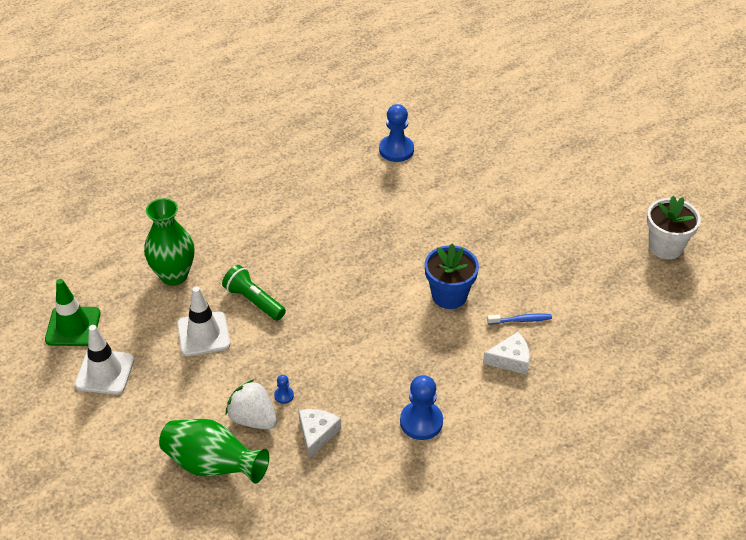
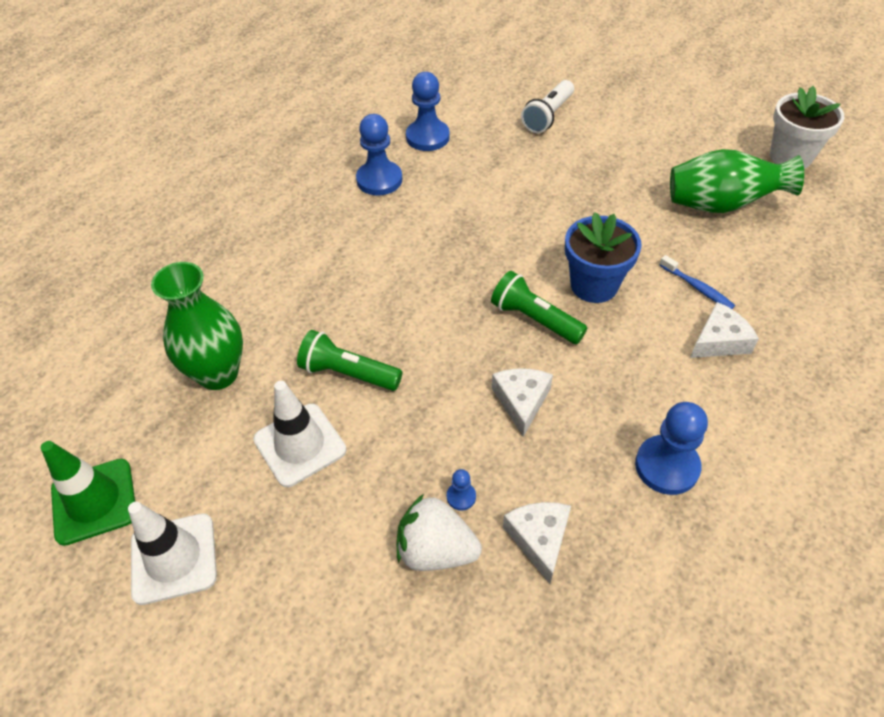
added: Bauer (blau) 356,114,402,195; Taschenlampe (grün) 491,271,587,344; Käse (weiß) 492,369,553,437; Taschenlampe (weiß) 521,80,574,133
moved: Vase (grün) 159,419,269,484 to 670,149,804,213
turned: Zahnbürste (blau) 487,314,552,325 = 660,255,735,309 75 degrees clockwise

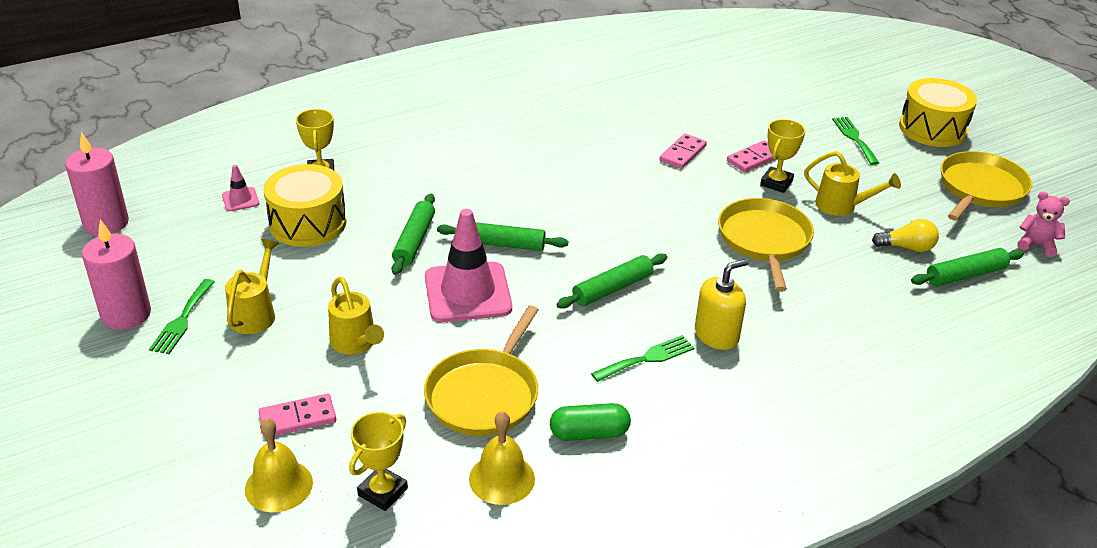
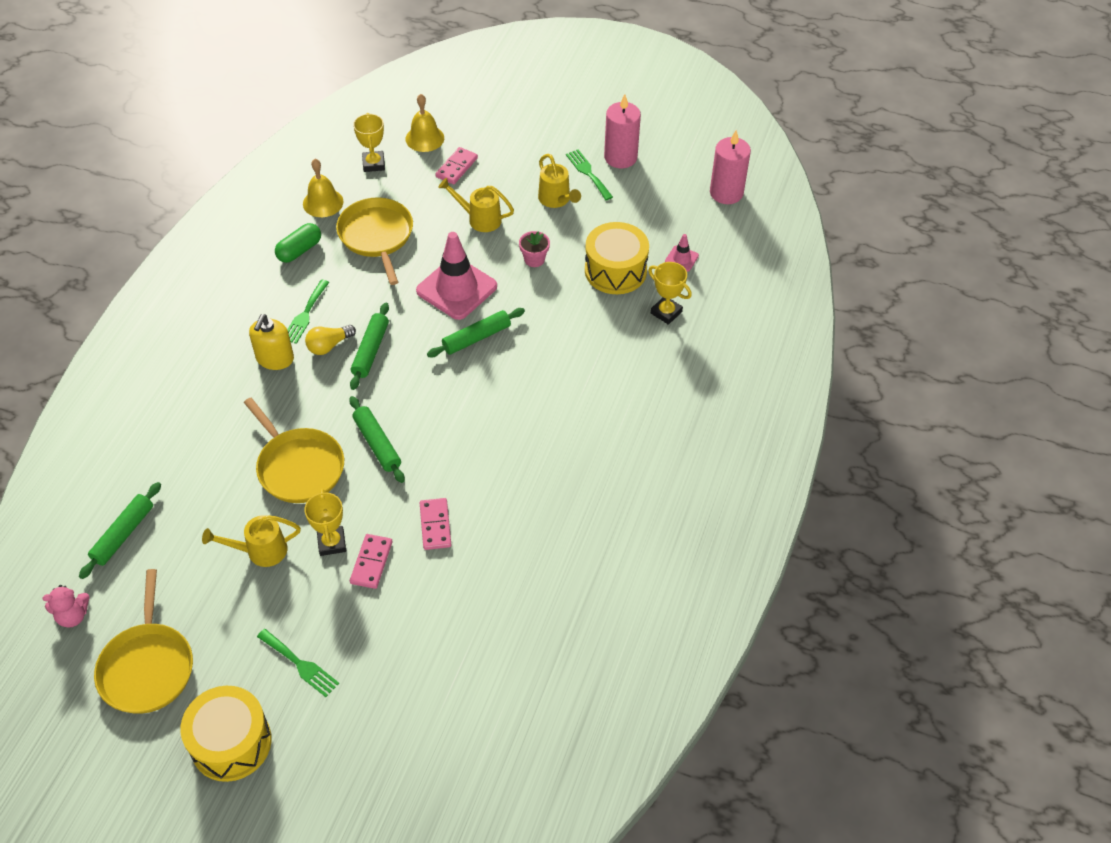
added: Blumentopf (rosa) 519,231,550,267
moved: Glühbirne (gelb) 872,219,939,252 to 305,325,356,355; Nudelholz (grün) 392,194,435,275 to 349,396,405,483

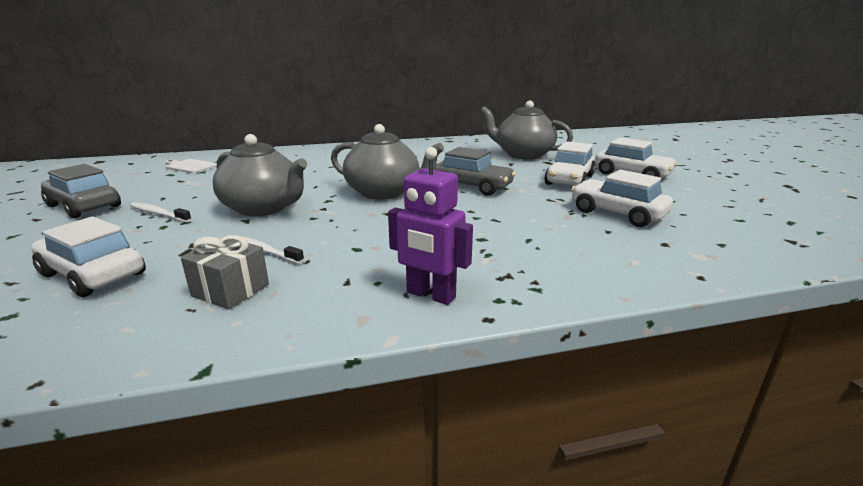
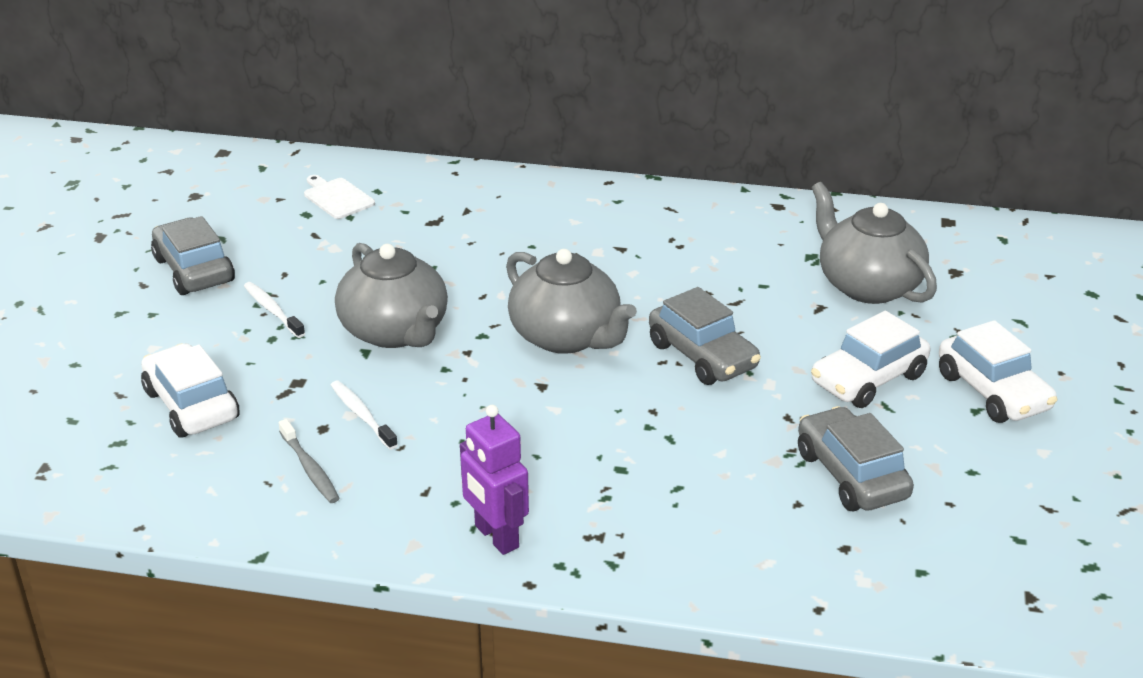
replaced: Geschenk (grau) 181,235,269,309 to Zahnbürste (grau) 278,419,339,503
recoloured: Auto (weiß) 571,170,673,227 to Auto (grau) 798,406,914,512

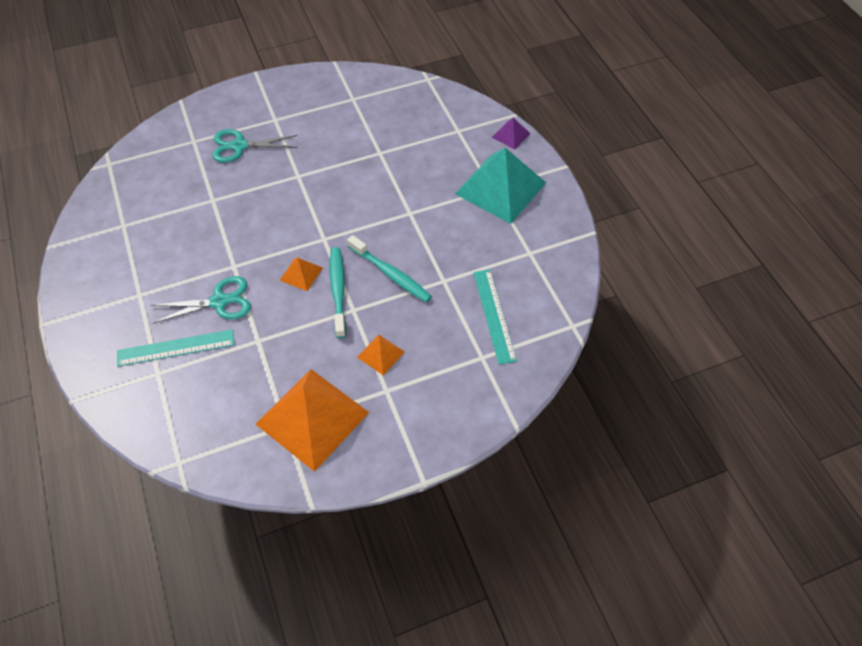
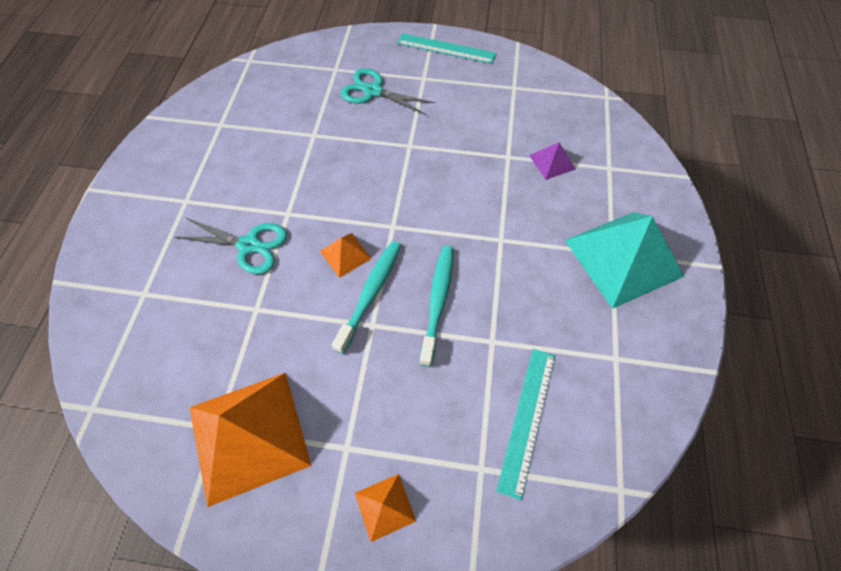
moved: Pyramide (orange) 357,334,404,376 to 355,474,416,542; Lineal (türkis) 117,329,235,367 to 397,33,496,64; Pyramide (lila) 492,118,531,149 to 529,142,576,180
turned: Zahnbürste (türkis) 347,235,432,303 = 419,246,454,367 150 degrees counterclockwise

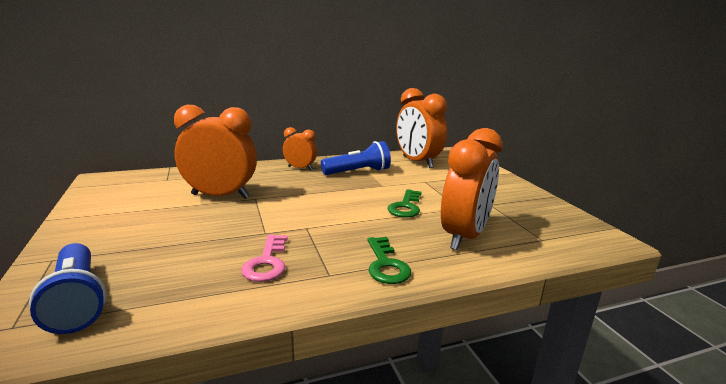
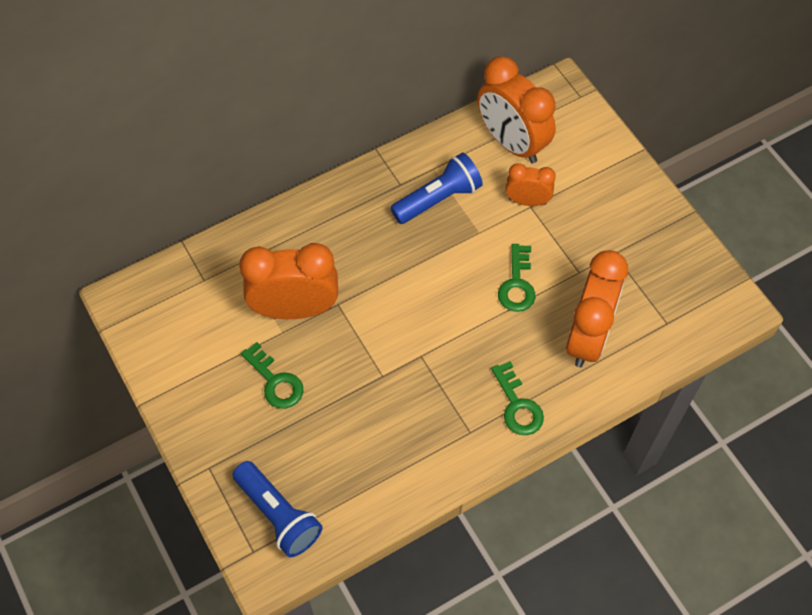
removed: Schlüssel (rosa) 241,235,288,282
added: Schlüssel (grün) 241,342,303,409
moved: Wecker (orange) 283,127,317,171 to 506,163,556,206

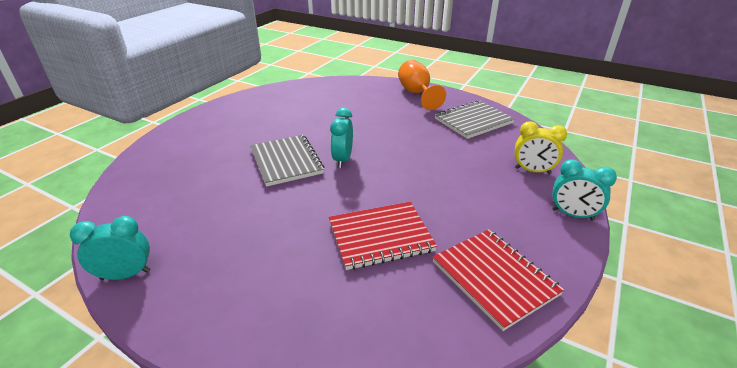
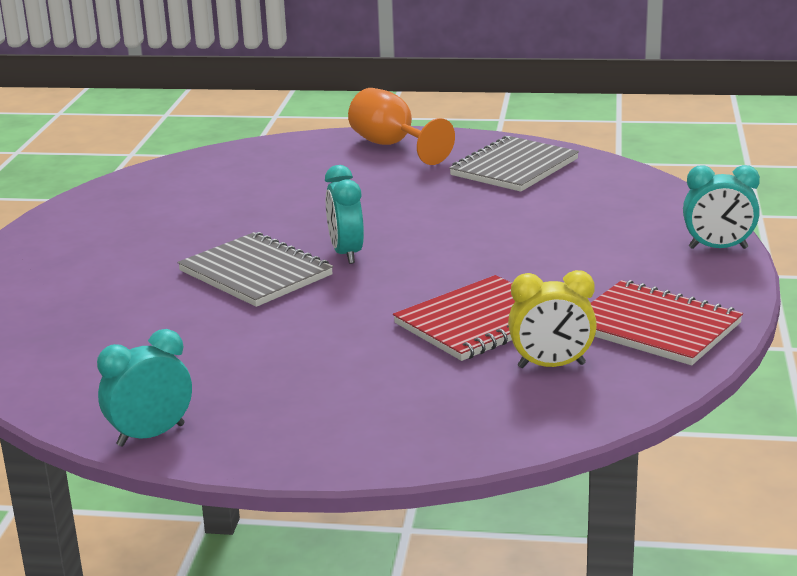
moved: Wecker (gelb) 514,121,567,174 to 508,270,597,368

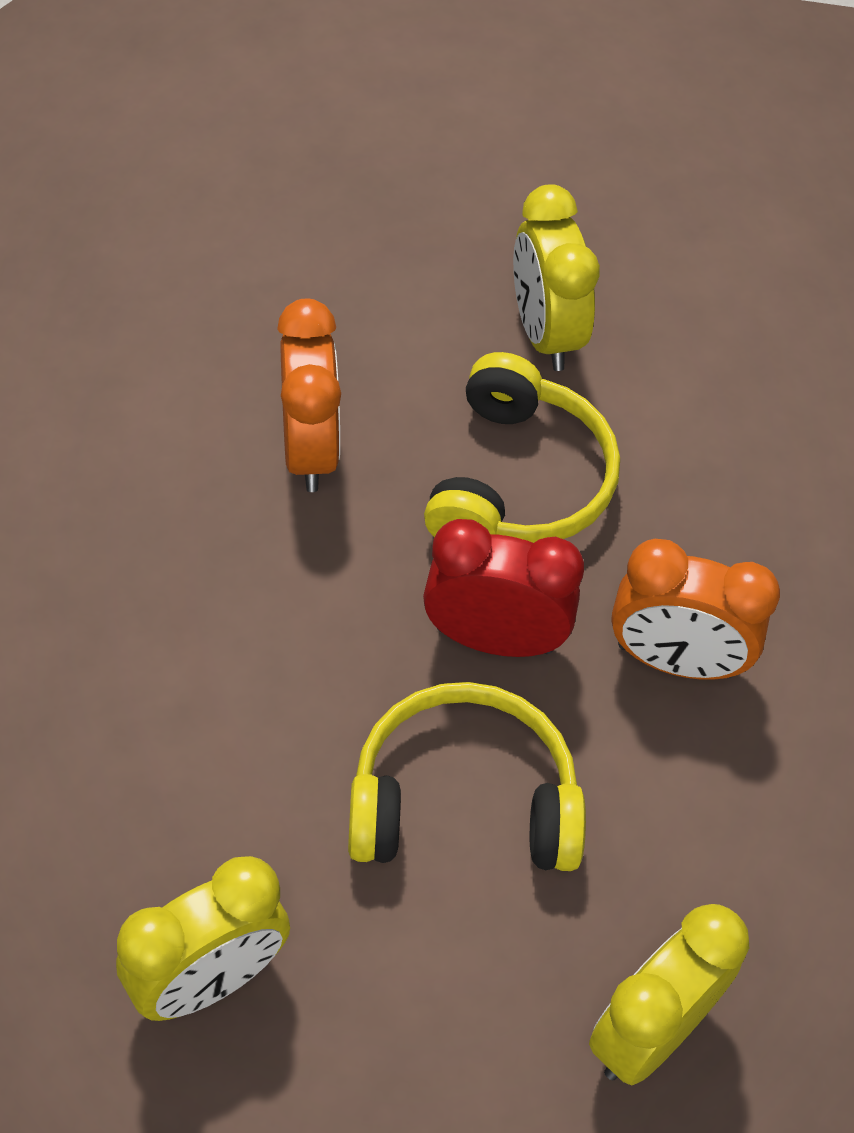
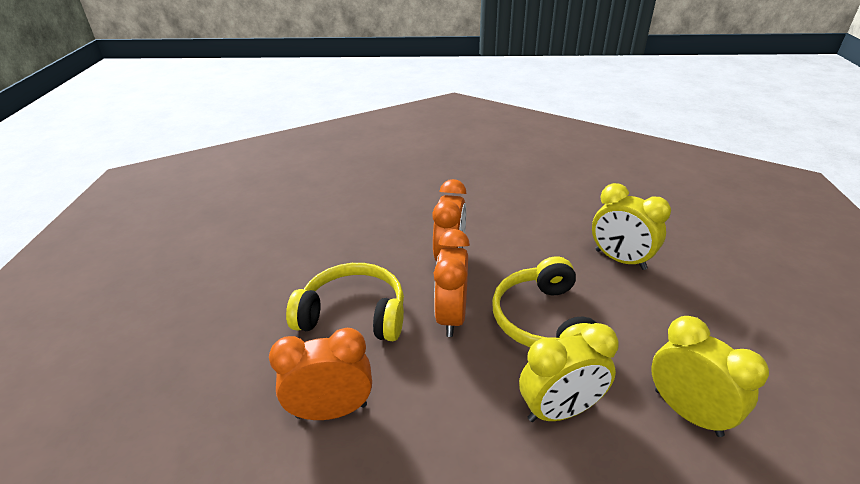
moved: Wecker (gelb) 513,184,600,371 to 519,323,619,422
recoloured: Wecker (rot) 423,519,584,657 to Wecker (orange) 434,229,470,337

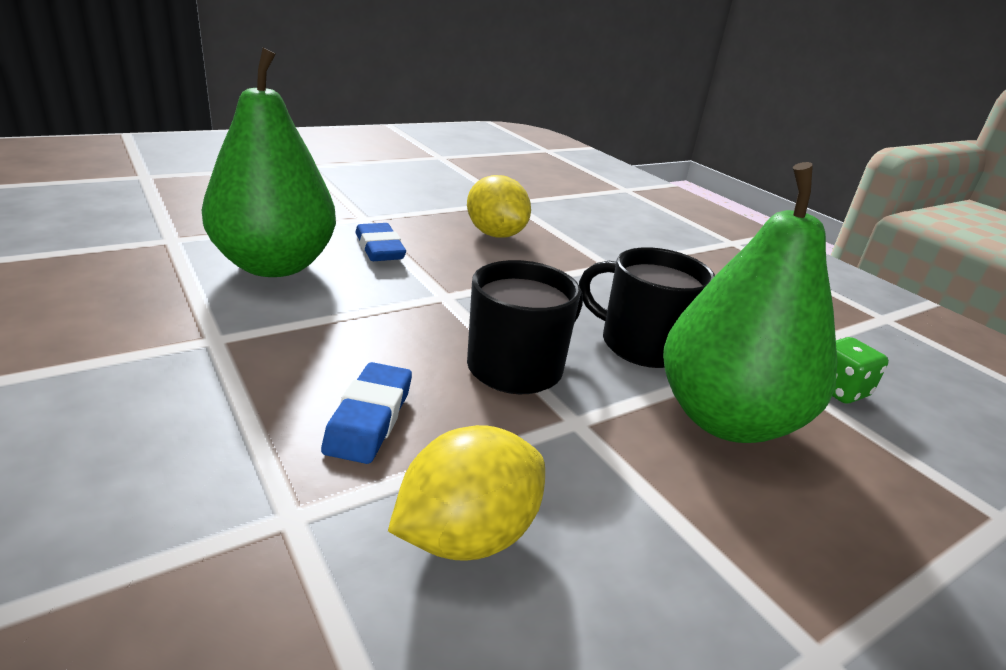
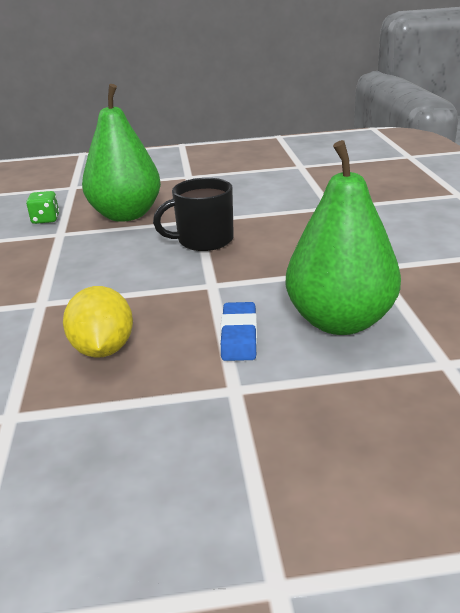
removed: Radiergummi (blau) 321,362,412,464; Zitrone (gelb) 388,425,545,561; Tasse (schwarz) 579,247,715,368

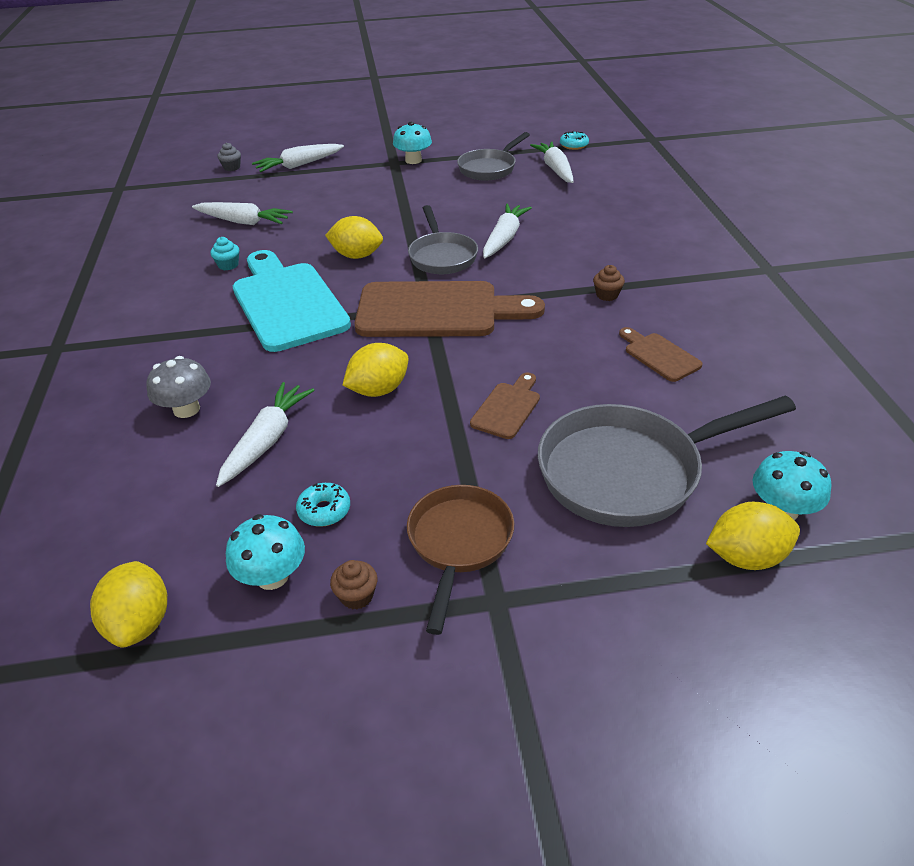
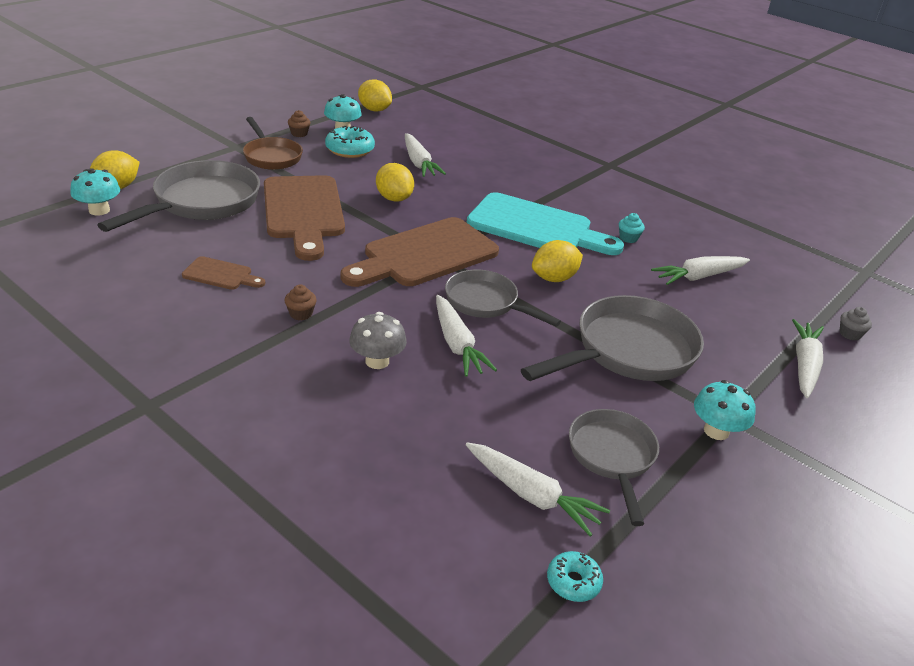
added: Pfanne (grau) 521,295,704,381
moved: Pilz (grau) 147,356,211,418 to 349,312,407,369
turned: Zitrone (gelb) 343,343,409,397 = 376,163,414,202 45 degrees counterclockwise
resized: Schneidebrett (braun) 470,372,540,439 = 264,175,345,261 x2.18; Donut (türkis) 296,483,350,527 = 325,126,375,158 x1.67

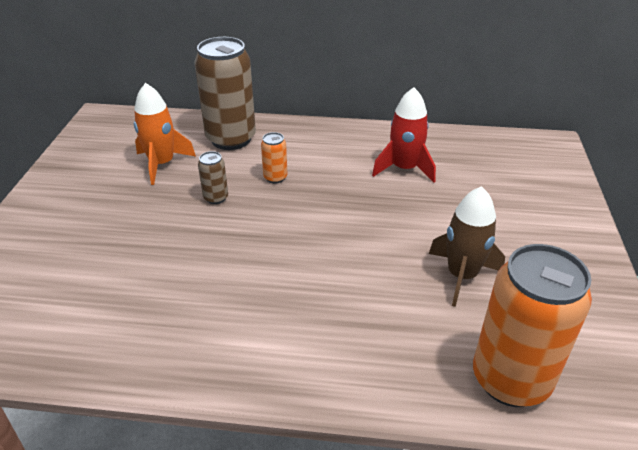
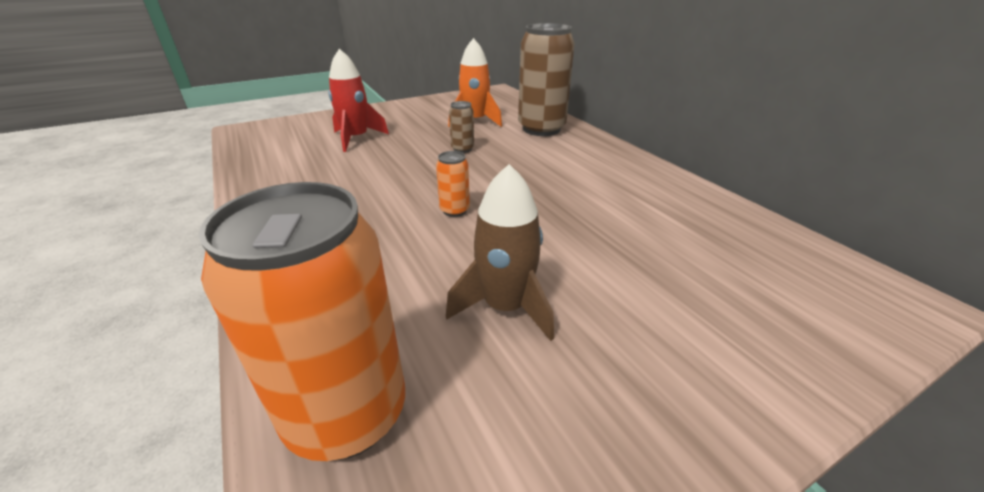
moved: Rakete (rot) 372,87,436,183 to 328,49,389,152; Dose (orange) 261,132,287,184 to 436,151,470,217

